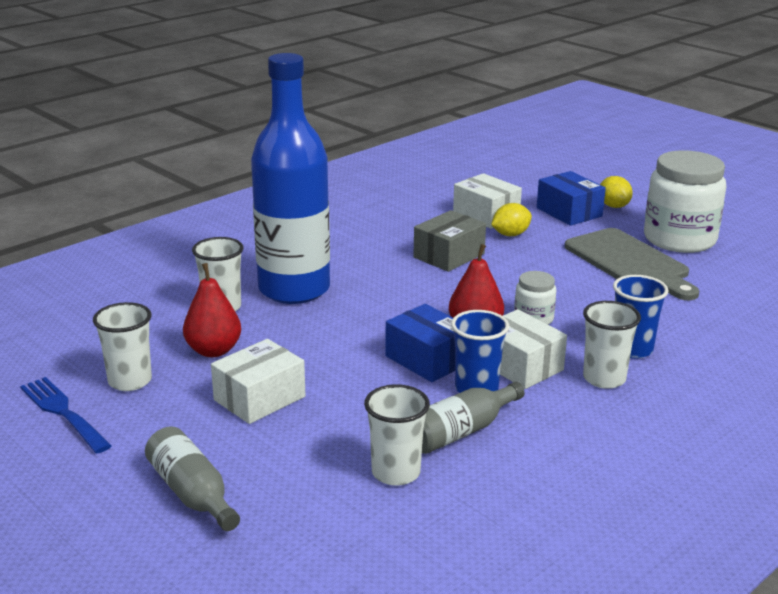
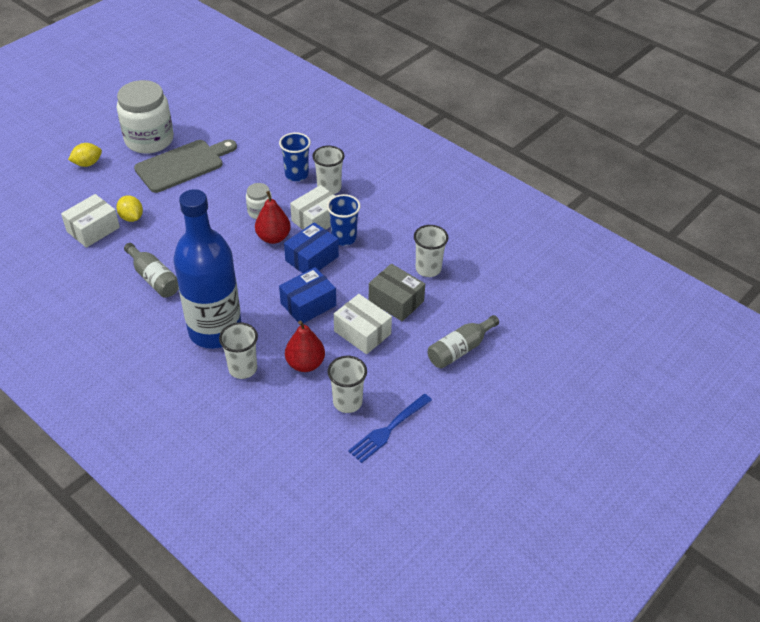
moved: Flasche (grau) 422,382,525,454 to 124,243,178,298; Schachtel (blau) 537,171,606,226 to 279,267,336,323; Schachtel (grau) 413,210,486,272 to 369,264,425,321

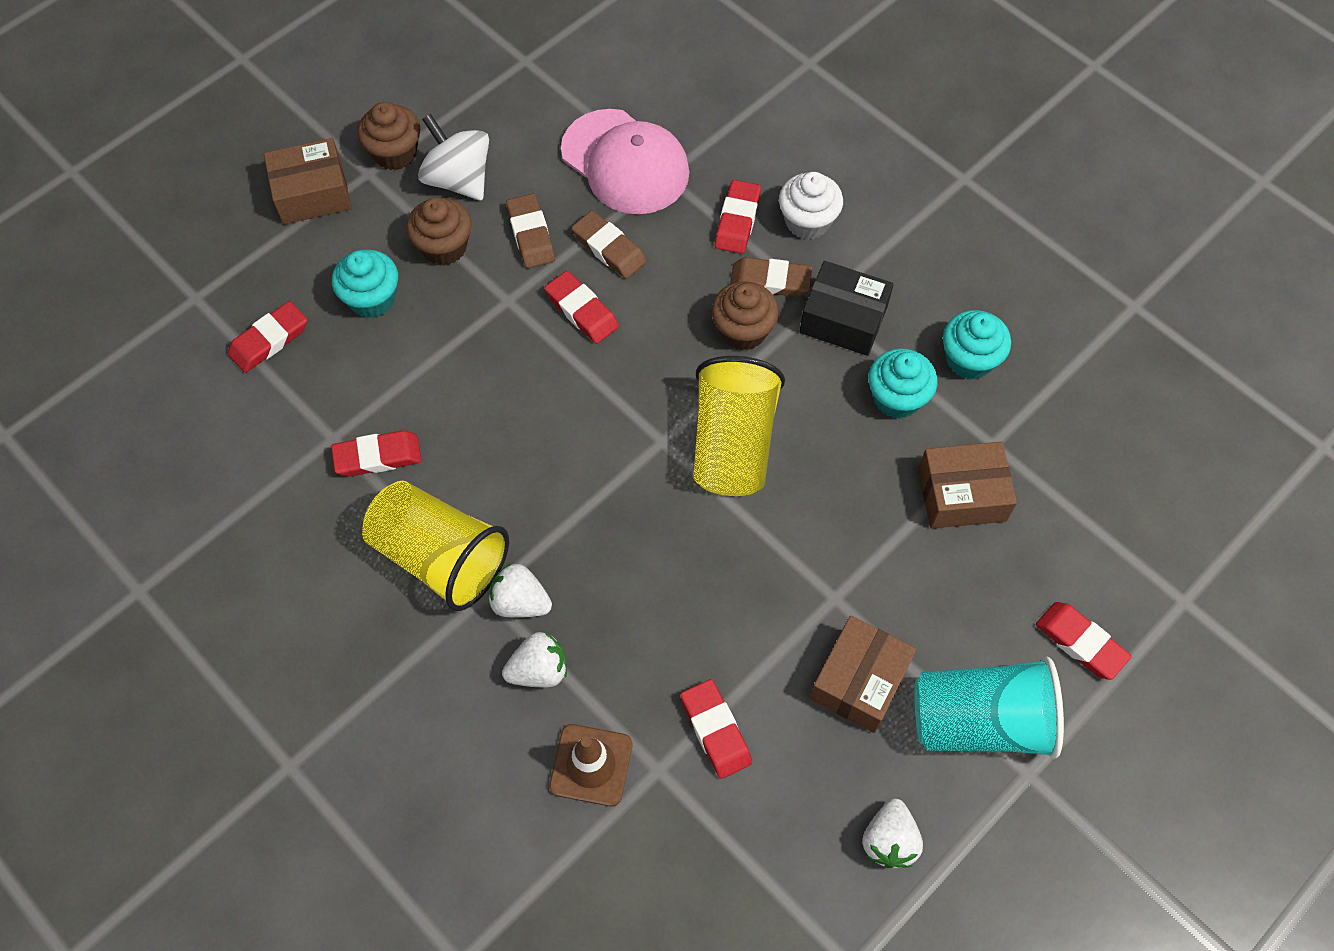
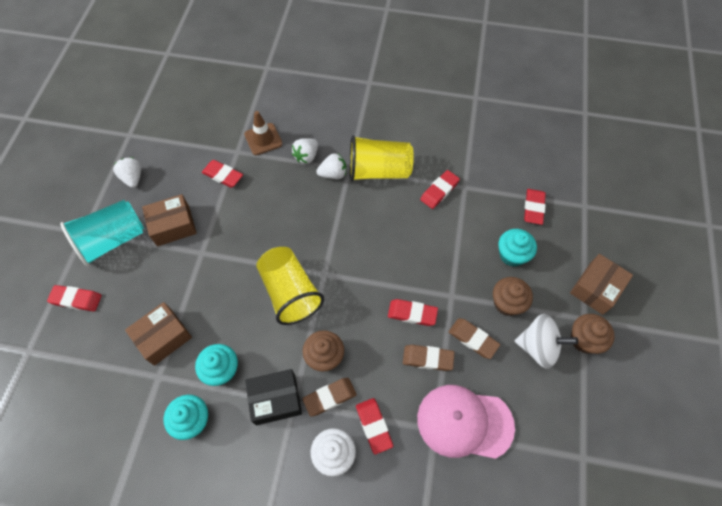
turned: Schachtel (braun) 809,615,917,733 = 142,194,197,246 75 degrees clockwise

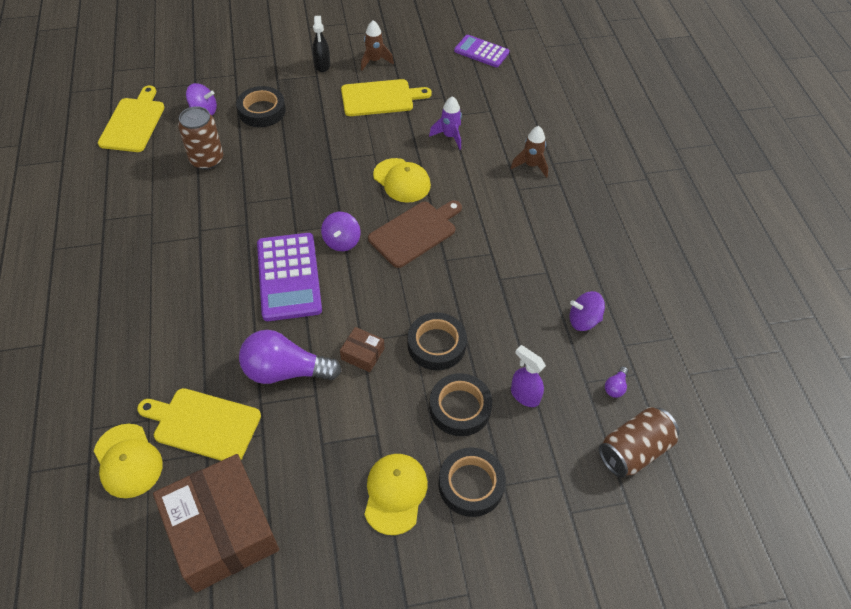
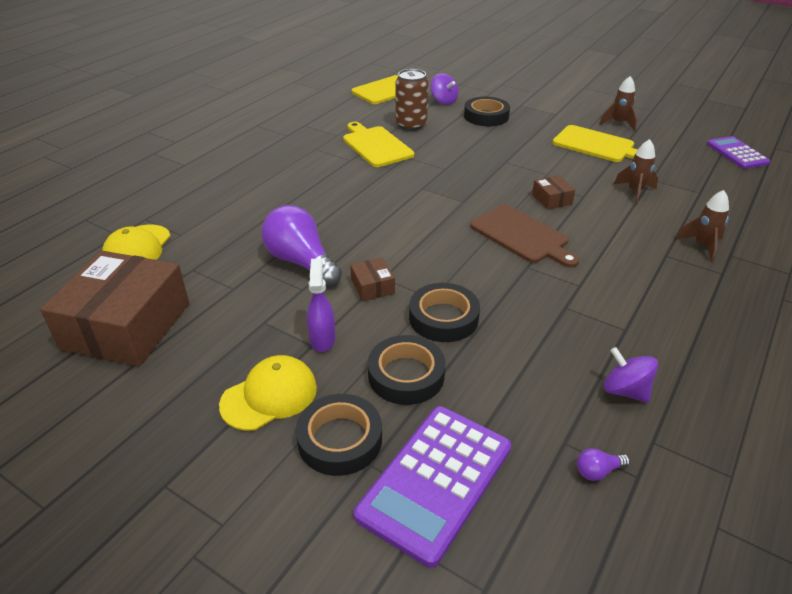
removed: Sprühflasche (schwarz) 313,16,330,72; Kreisel (lila) 321,212,360,251; Dose (braun) 599,407,679,478
moved: Sprühflasche (lila) 511,345,546,407 to 307,259,335,352; Schneidebrett (gelb) 137,388,261,461 to 343,122,414,167; Taschenrechner (lila) 257,233,322,321 to 354,406,511,568
replaced: Kappe (gelb) 373,158,431,203 to Schachtel (braun) 532,175,575,210
recoloured: Rakete (lila) 429,96,462,150 to Rakete (braun) 614,139,658,204
turned: Schneidebrett (braun) 368,200,462,268 = 470,204,579,268 45 degrees clockwise

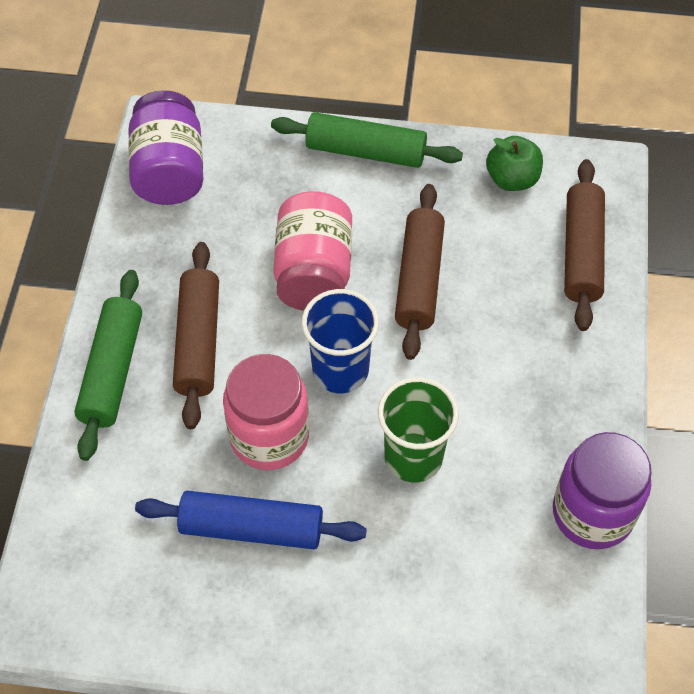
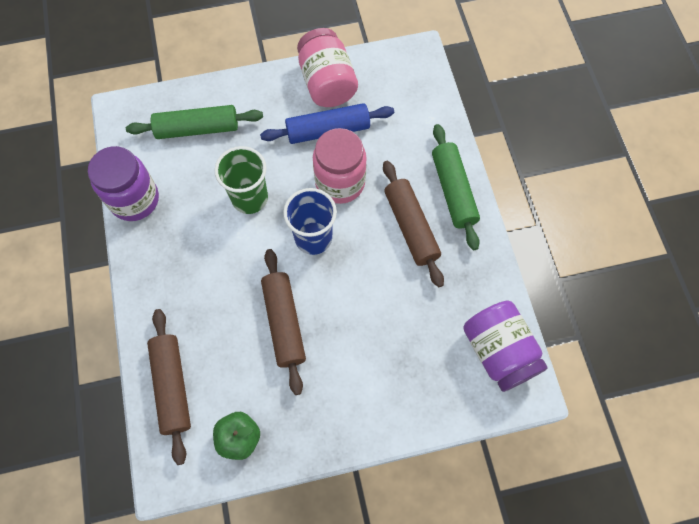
moved: Nudelholz (grün) 271,112,463,168 to 126,105,263,139; Einmachglas (rosa) 273,191,352,311 to 297,28,358,107

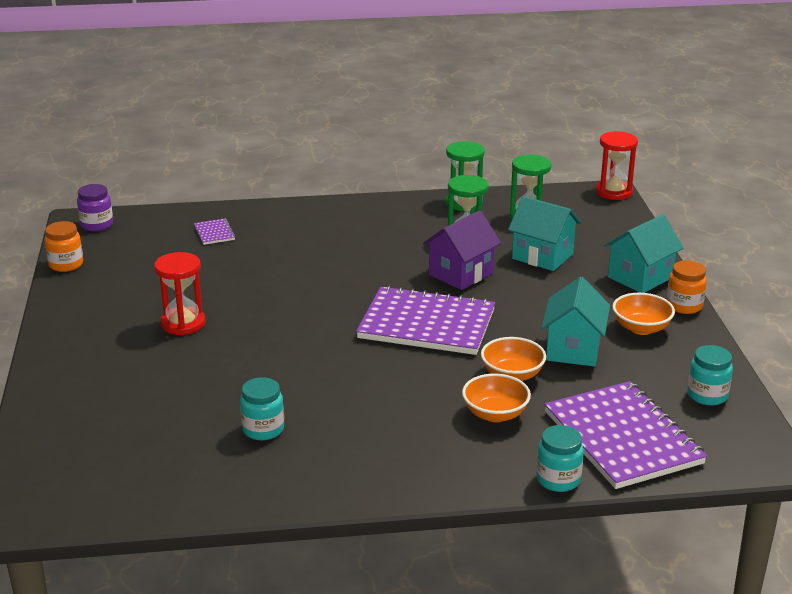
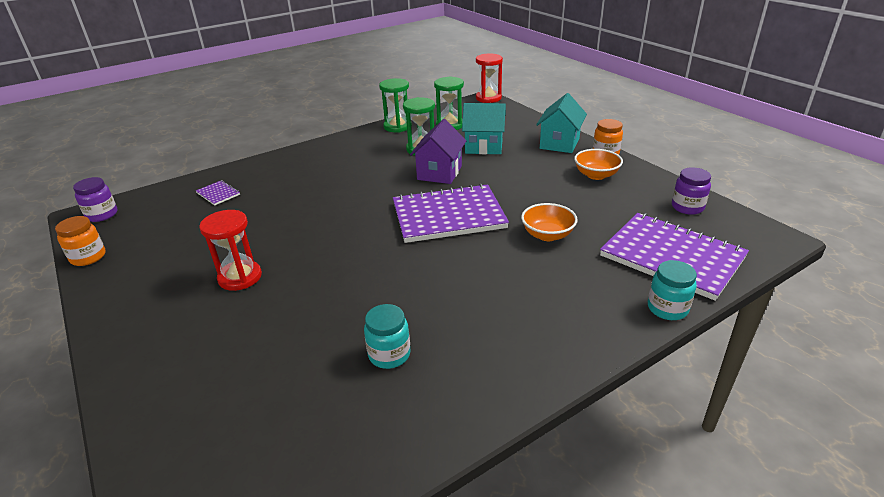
removed: Schüssel (orange) 462,374,531,422; Haus (türkis) 541,277,610,367
recoloured: Einmachglas (türkis) 687,345,733,406 to Einmachglas (lila) 672,167,711,215

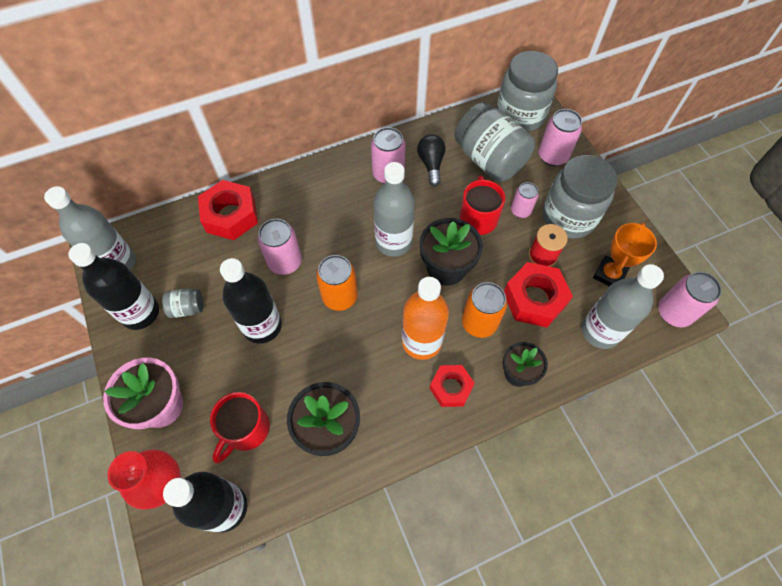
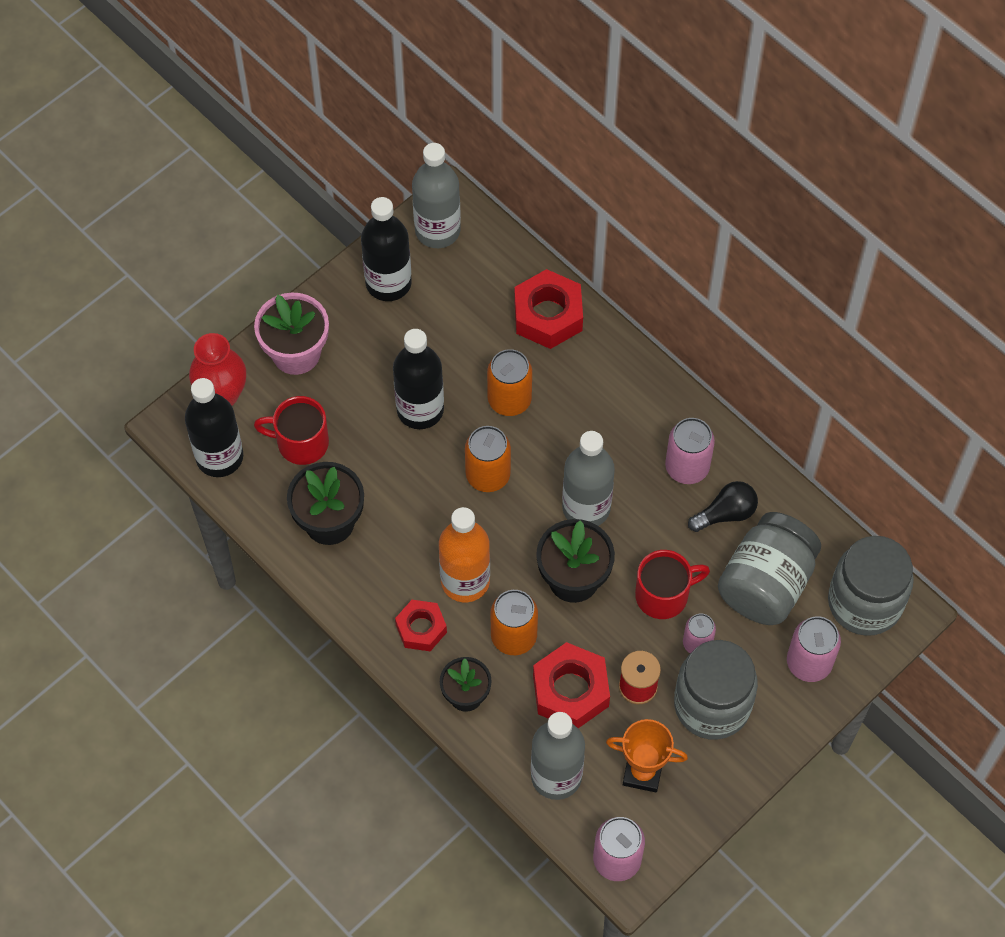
removed: Einmachglas (grau) 162,289,203,318
recoloured: Dose (rosa) 258,219,302,275 to Dose (orange) 487,349,532,416

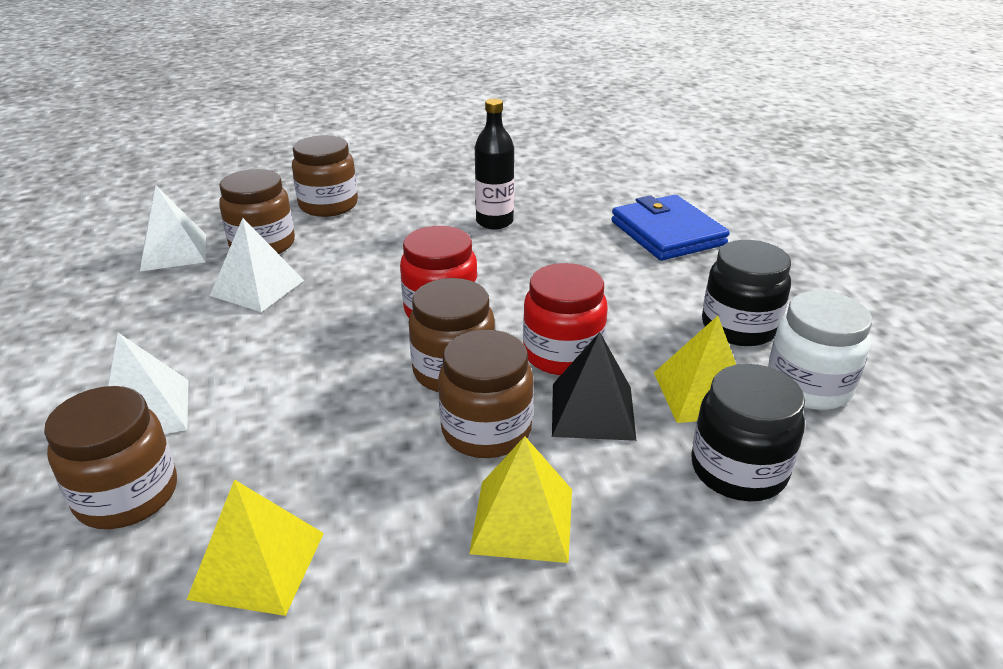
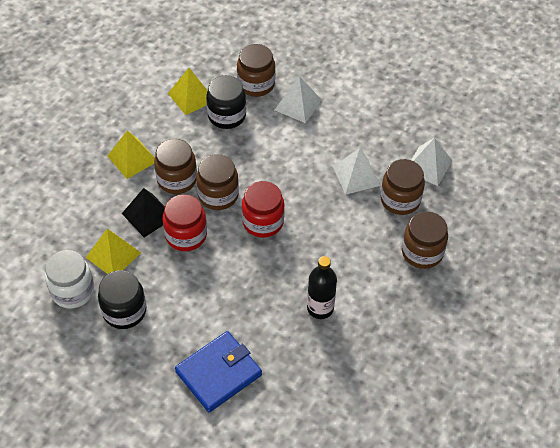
moved: Einmachglas (schwarz) 691,364,805,501 to 206,75,246,129
turned: Geldbörse (blau) 611,195,730,261 = 175,331,262,412 60 degrees counterclockwise

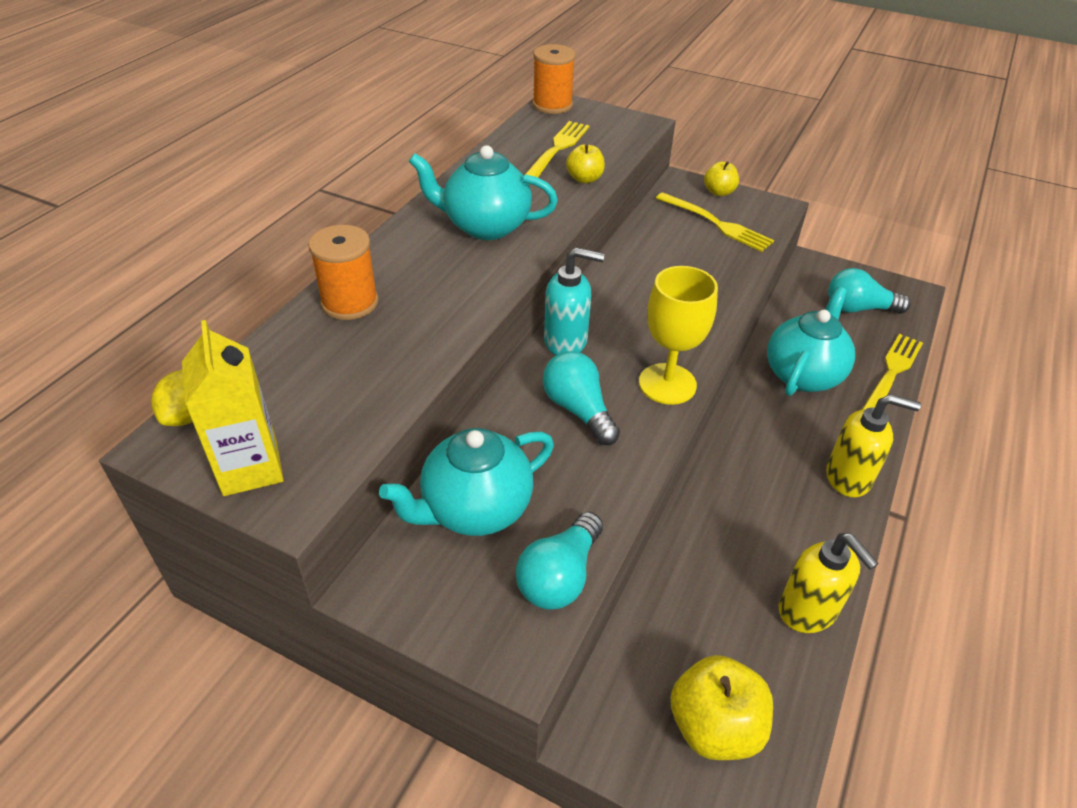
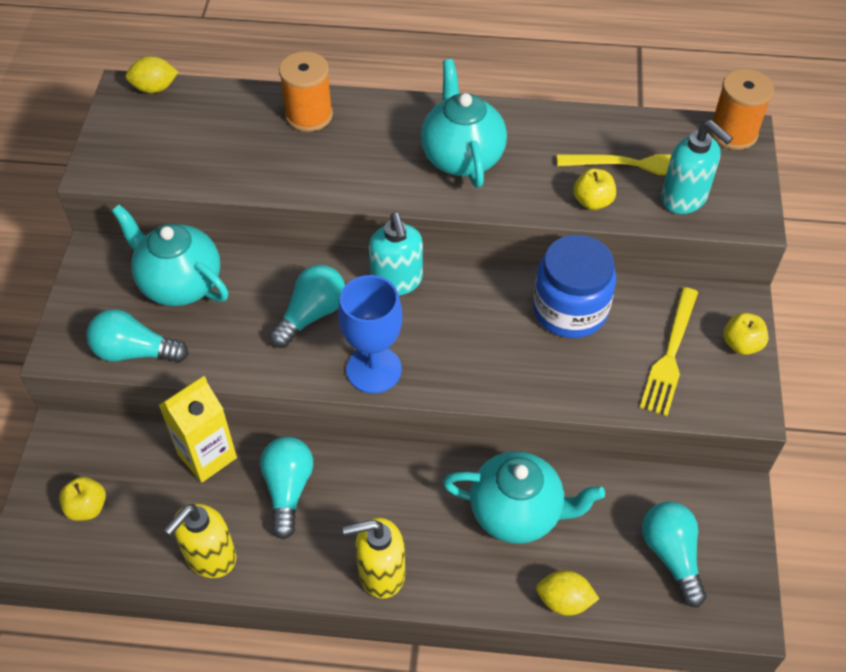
added: Glühbirne (türkis) 260,437,313,539; Einmachglas (blau) 533,235,616,338; Seifenspender (türkis) 661,120,733,214
moved: Getränkekarton (gelb) 182,320,284,496 to 159,376,237,482
replaced: Gabel (gelb) 862,334,923,410 to Zitrone (gelb) 536,570,599,616
recoloured: Kelch (gelb) 639,266,718,405 to Kelch (blau) 338,275,403,393
turned: Seifenspender (gelb) 826,394,921,498 = 343,517,405,598 90 degrees clockwise
resized: Apfel (gelb) 671,655,773,760 = 59,477,106,521 x0.59

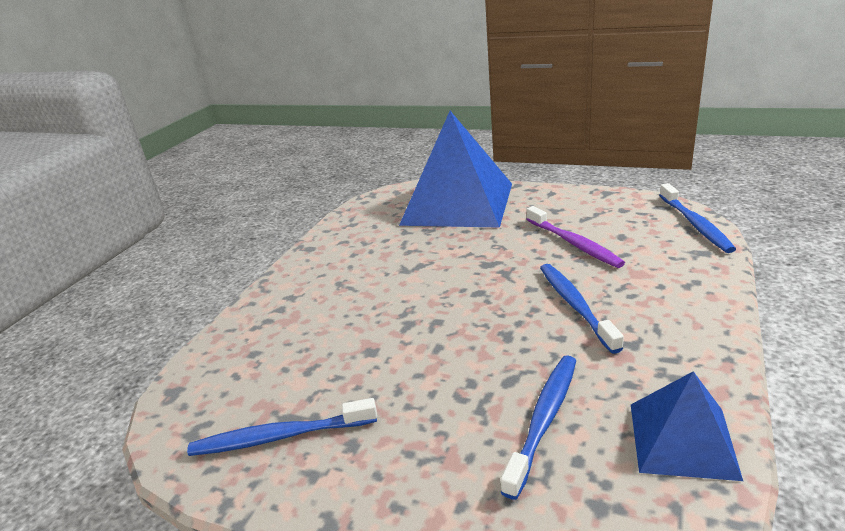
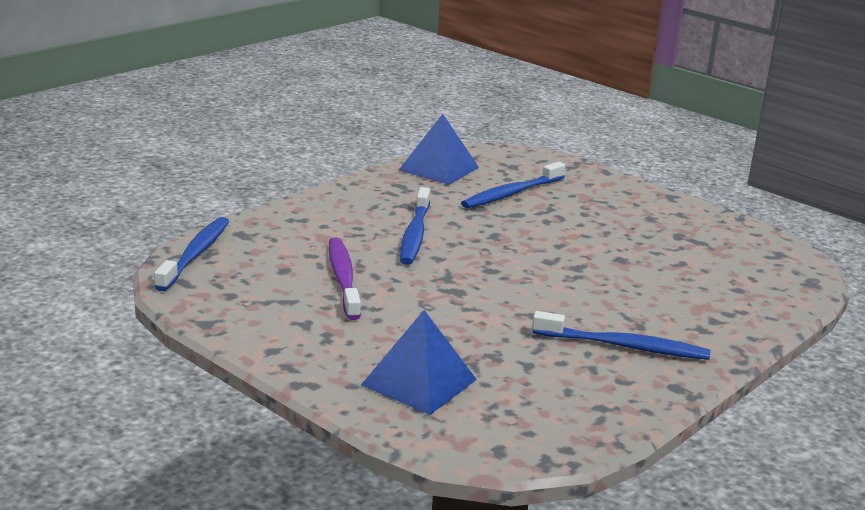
moved: Zahnbürste (blau) 187,398,377,456 to 532,311,710,360
resized: Pyramide (blau) 399,111,512,228 = 361,310,477,415 x0.51

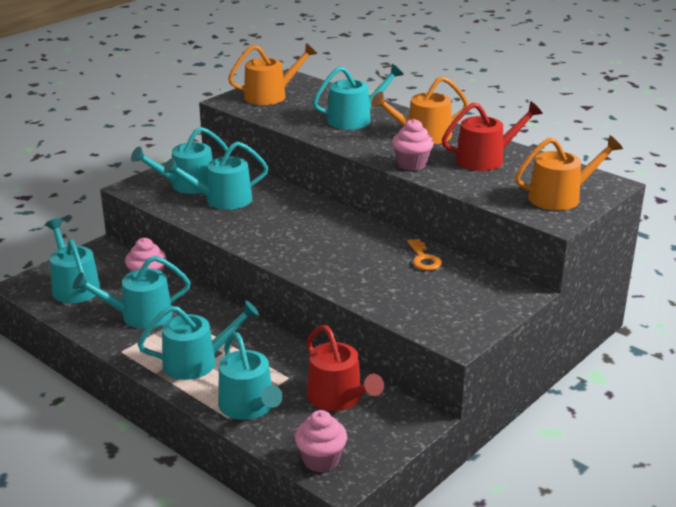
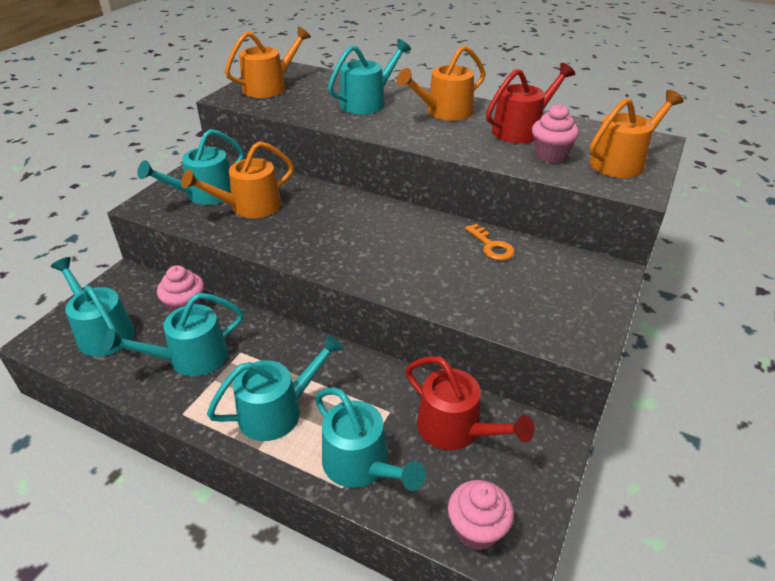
moved: Muffin (rosa) 392,119,434,171 to 532,104,579,163
recoloured: Gießkanne (türkis) 164,142,269,210 to Gießkanne (orange) 181,141,294,218

